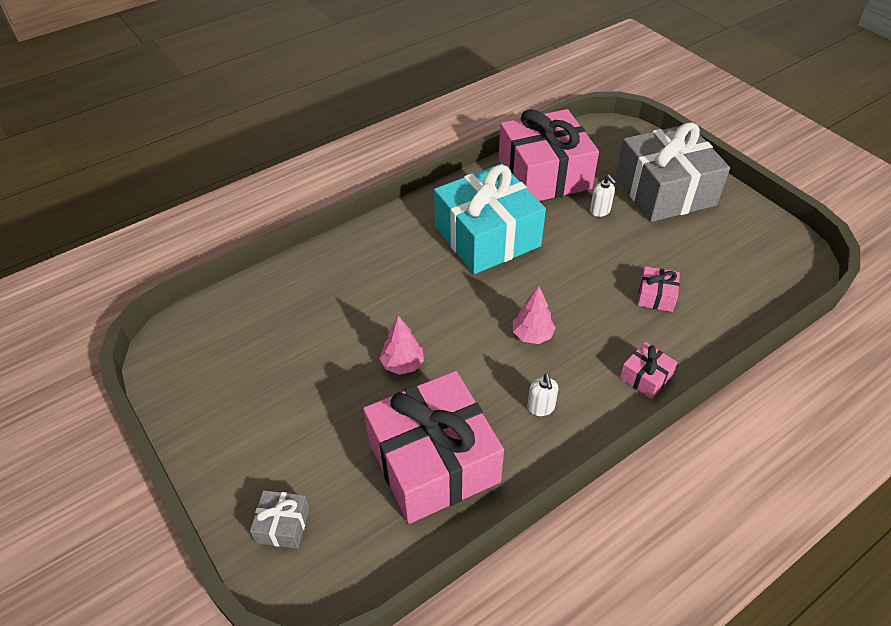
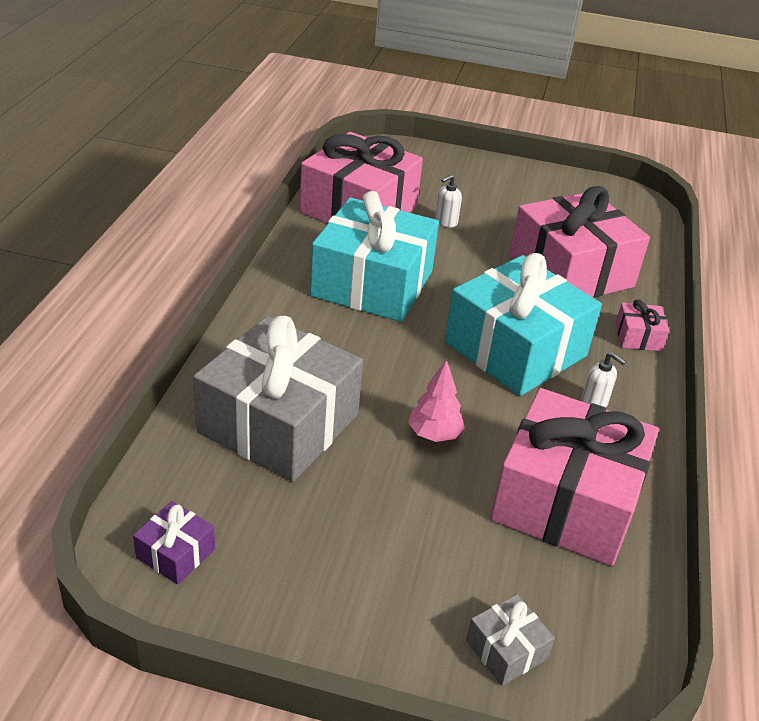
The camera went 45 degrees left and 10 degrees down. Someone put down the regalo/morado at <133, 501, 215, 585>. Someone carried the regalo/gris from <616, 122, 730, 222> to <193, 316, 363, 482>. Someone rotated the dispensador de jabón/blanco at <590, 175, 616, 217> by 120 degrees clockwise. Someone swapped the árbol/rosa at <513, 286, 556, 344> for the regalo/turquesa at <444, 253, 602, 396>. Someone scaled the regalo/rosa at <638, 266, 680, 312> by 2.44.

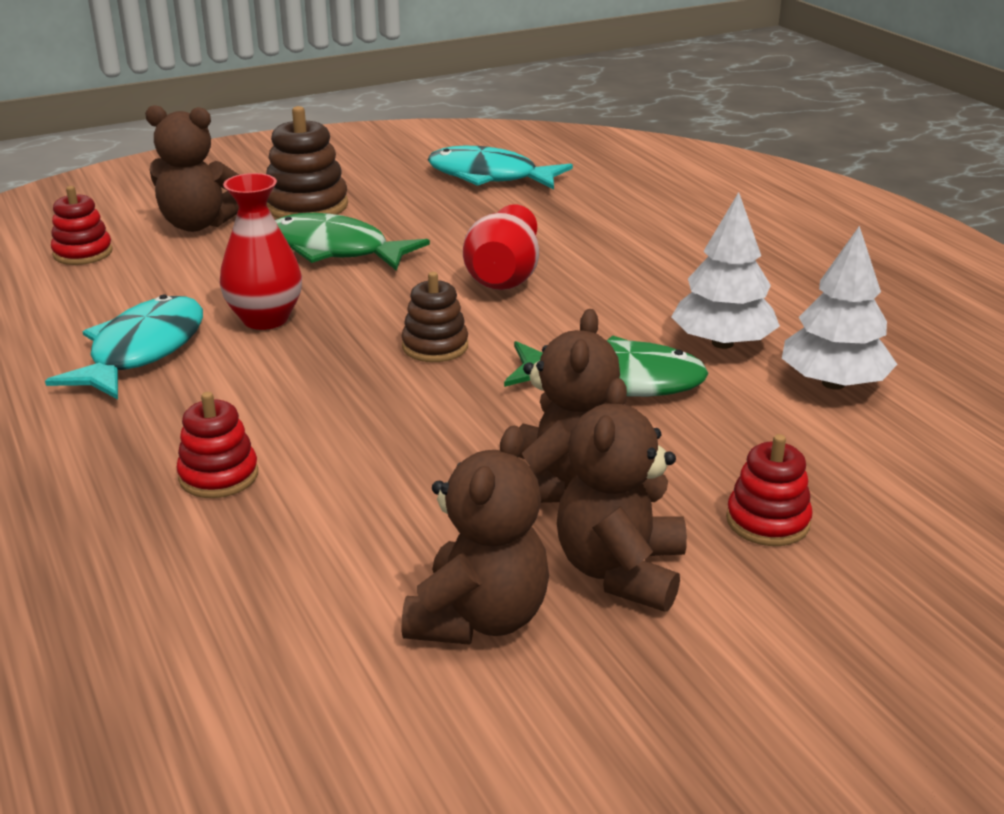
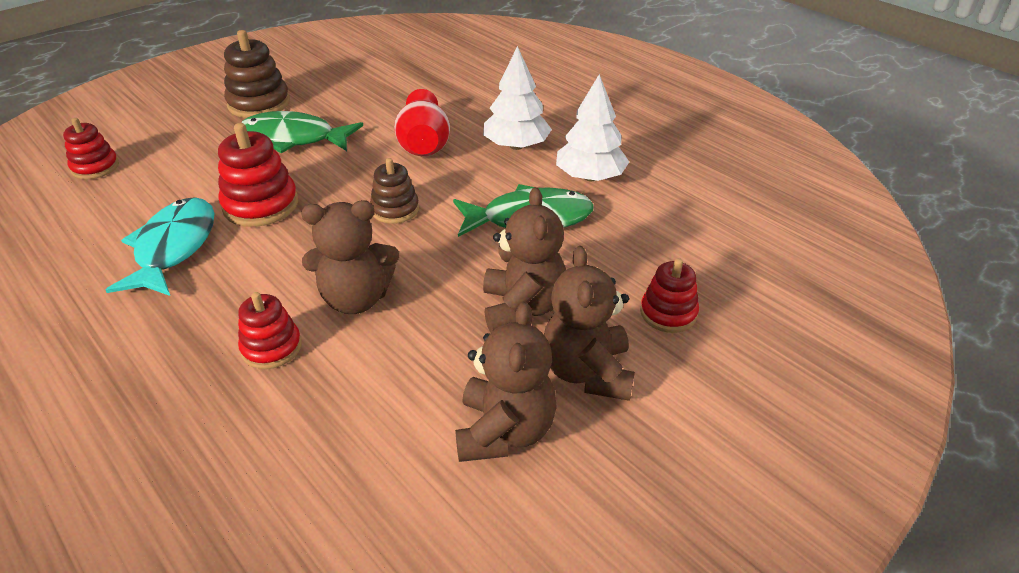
The camera went 15 degrees left and 10 degrees up. Someone swapped the florero/rojo at <220, 173, 302, 330> for the juguete apilable/rojo at <218, 123, 298, 227>. Someone carried the osito/marrón from <145, 105, 239, 232> to <301, 200, 399, 314>. Someone carried the árbol/blanco from <782, 226, 897, 390> to <483, 46, 552, 150>. Someone took away the pez/turquesa at <428, 146, 573, 189>.

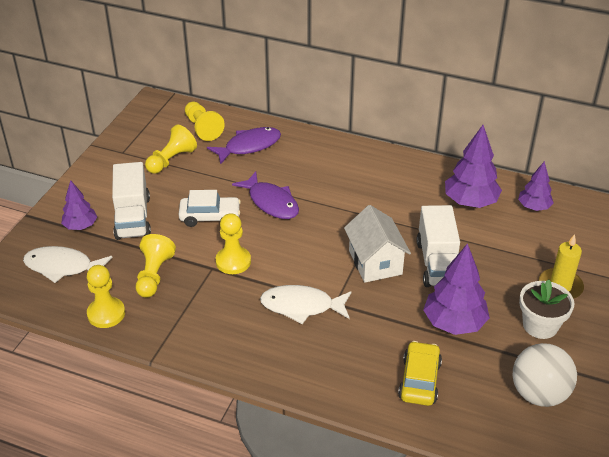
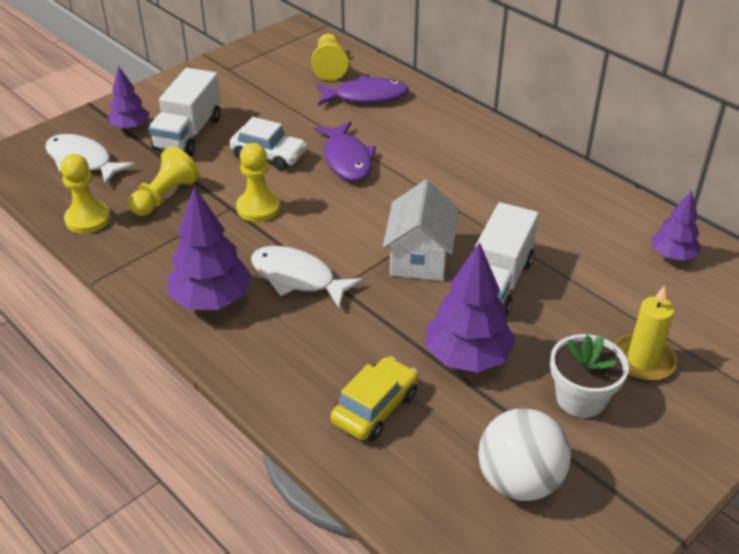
The camera went 25 degrees right and 0 degrees up. Someone carried the árbol/morado from <445, 125, 502, 208> to <168, 187, 252, 310>. Someone took away the peón/amarillo at <145, 125, 197, 174>.

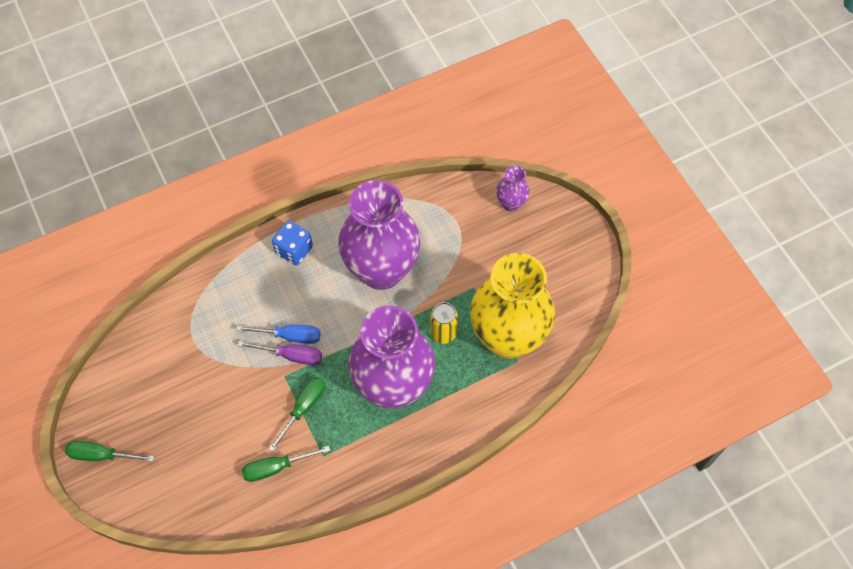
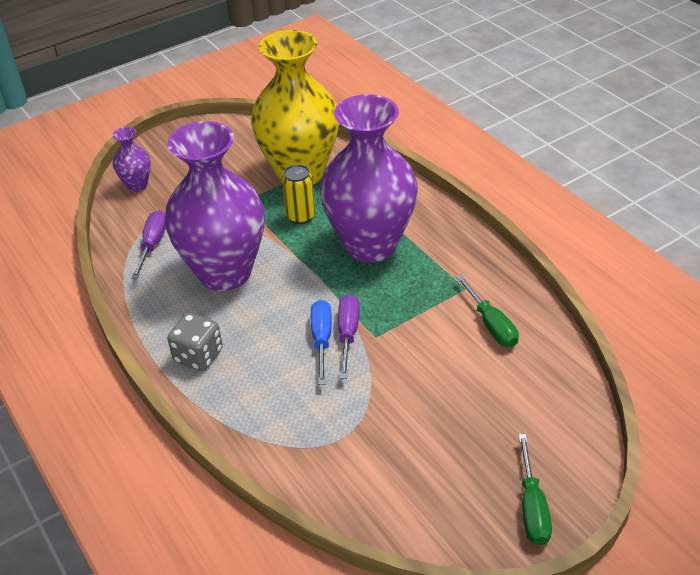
The camera went 95 degrees left and 20 degrees down. Someone put down the destornillador/morado at <131, 210, 166, 279>. Someone repainted the dado/azul at <272, 221, 313, 265>, which became the dado/gris at <167, 313, 223, 371>. Someone took away the destornillador/verde at <269, 377, 325, 452>.

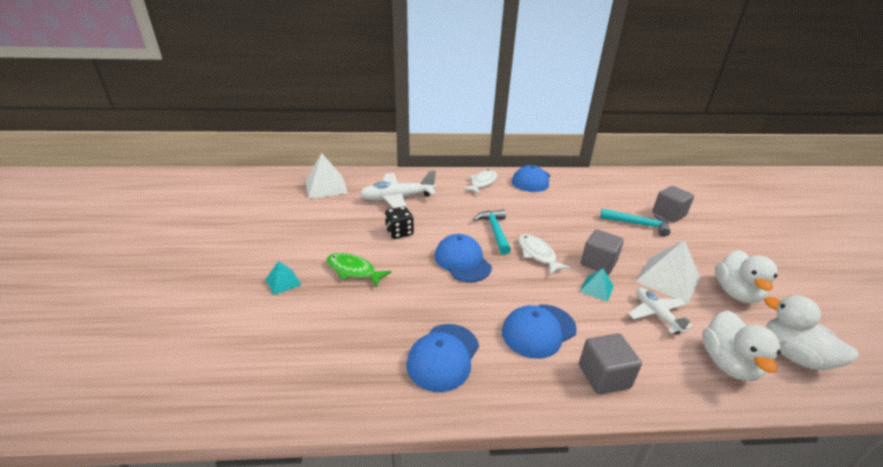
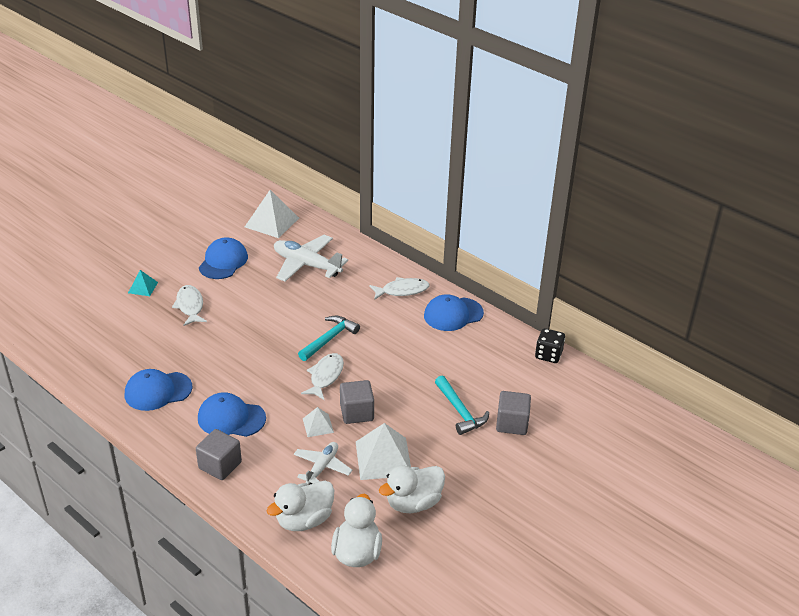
The camera went 45 degrees right and 5 degrees up. Someone repainted the pez/verde at <327, 253, 392, 287>, which became the pez/blanco at <172, 285, 207, 326>. Someone carried the gorra/azul from <435, 234, 492, 282> to <199, 238, 248, 279>. Someone repainted the pirámide/turquesa at <580, 268, 614, 302>, which became the pirámide/blanco at <303, 407, 334, 437>. Someone carried the dado/negro from <385, 206, 414, 239> to <535, 328, 565, 363>.

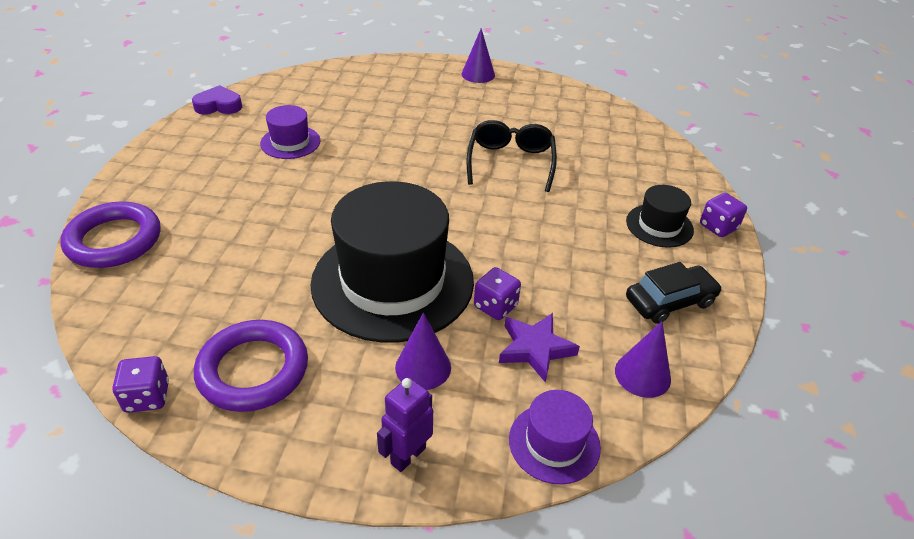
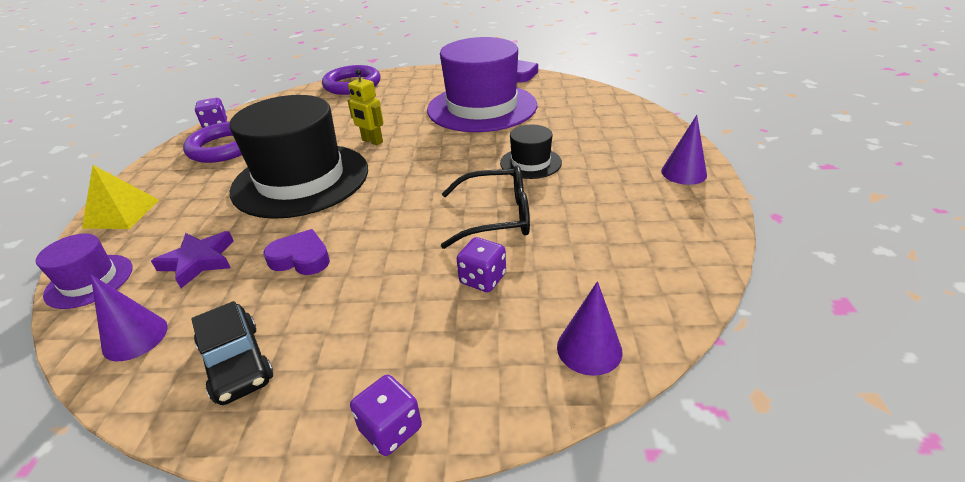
The camera went 85 degrees right and 5 degrees down. Someone swapped the robot/morado at <377, 378, 433, 472> for the pirámide/amarillo at <82, 165, 159, 229>. Someone put down the corazón/morado at <264, 229, 330, 275>. Someone put down the robot/amarillo at <347, 69, 384, 145>. Someone scaled the sombrero/morado at <260, 105, 321, 159> by 2.18. Someone carried the dado/morado from <474, 267, 521, 320> to <457, 237, 506, 292>. Someone carried the sombrero/negro from <626, 185, 694, 248> to <500, 125, 562, 179>. Someone carried the cono/morado from <395, 313, 451, 390> to <557, 281, 623, 376>.

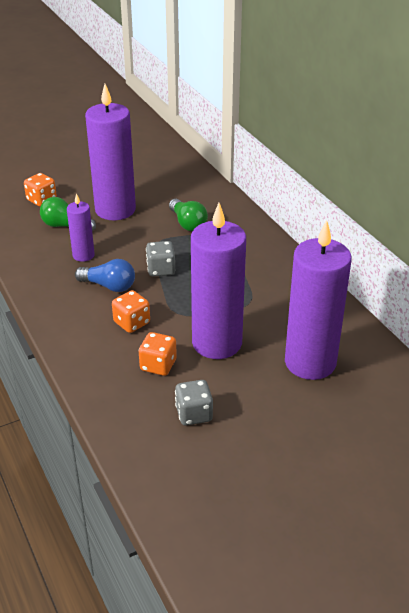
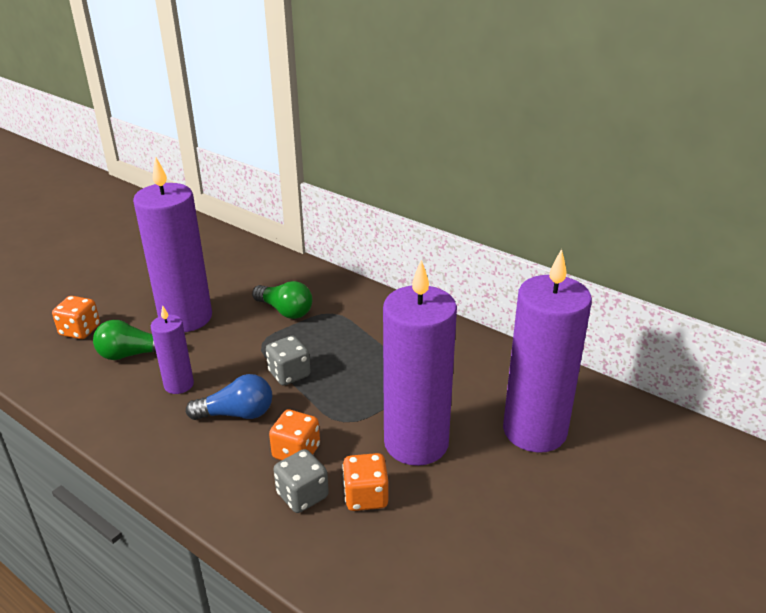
The camera went 25 degrees left and 5 degrees down. Someone carried the dado/gris from <175, 380, 213, 426> to <273, 449, 329, 513>.

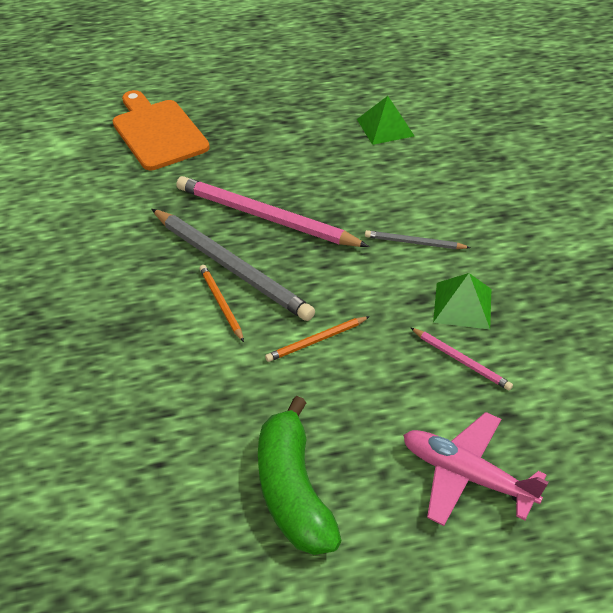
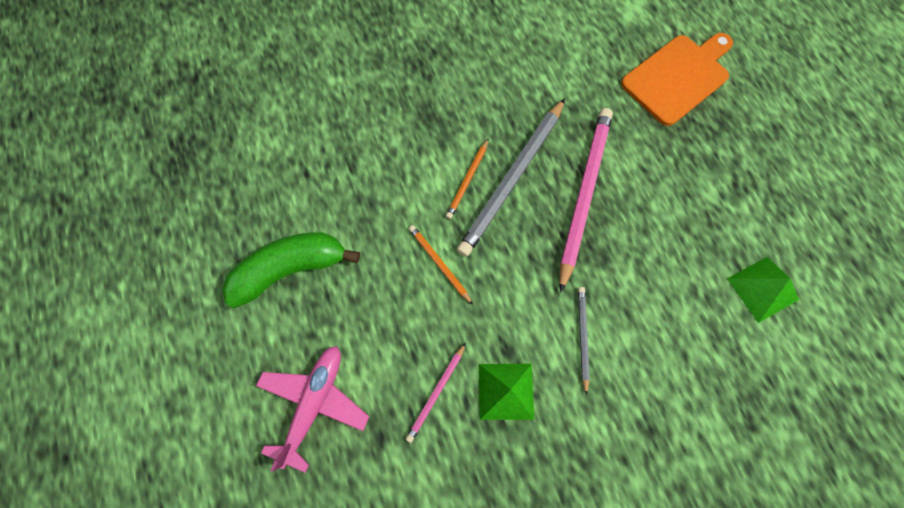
The camera went 80 degrees right and 25 degrees up. Someone rotated the lápiz/naranja at <199, 265, 244, 342> by 150 degrees clockwise.

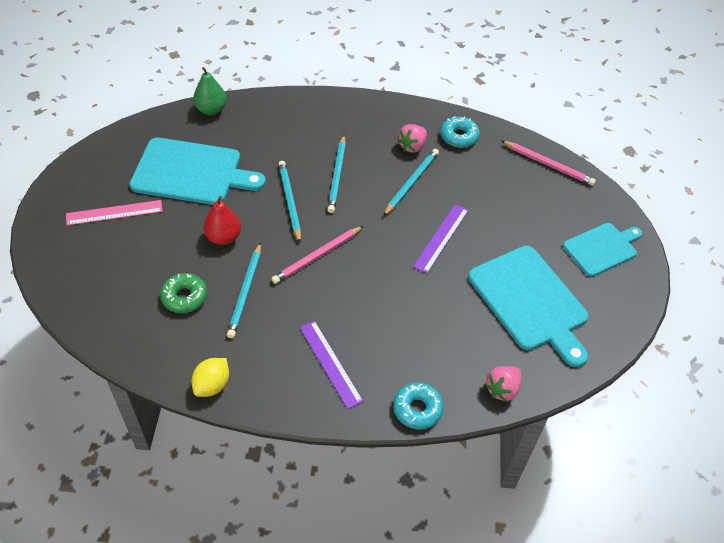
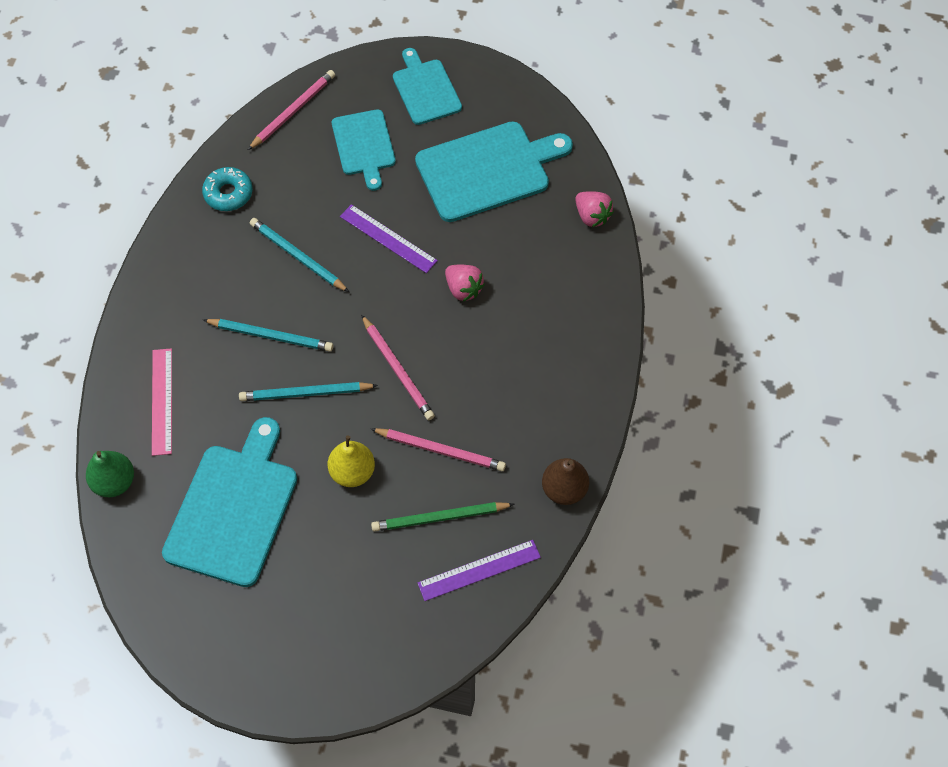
The camera went 80 degrees left and 10 degrees up. Someone carried the regla/rosa from <66, 200, 163, 225> to <152, 348, 172, 456>. Someone repainted the pera/rojo at <203, 196, 241, 245>, which became the pera/amarillo at <328, 435, 375, 487>. Someone put down the tabla de cortar/turquesa at <332, 109, 396, 191>. Someone repainted the lápiz/turquesa at <227, 242, 261, 338>, which became the lápiz/rosa at <371, 428, 506, 471>. Someone swapped the rosquilla/verde at <160, 273, 207, 313> for the lápiz/verde at <371, 502, 514, 532>. Someone carried the regla/morado from <300, 320, 363, 409> to <418, 540, 541, 601>. Someone carried the fresa/rosa from <397, 124, 427, 153> to <445, 264, 485, 301>. Someone swapped the limón/amarillo at <192, 358, 229, 397> for the pera/marrón at <542, 458, 589, 505>. Someone took away the rosquilla/turquesa at <393, 383, 444, 429>.

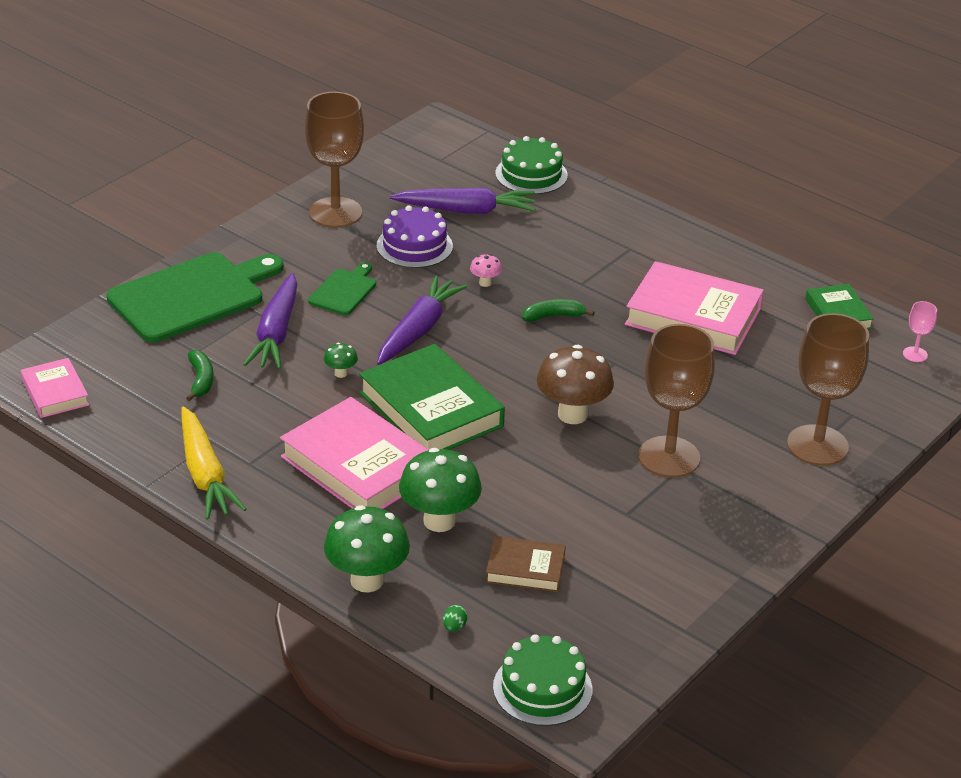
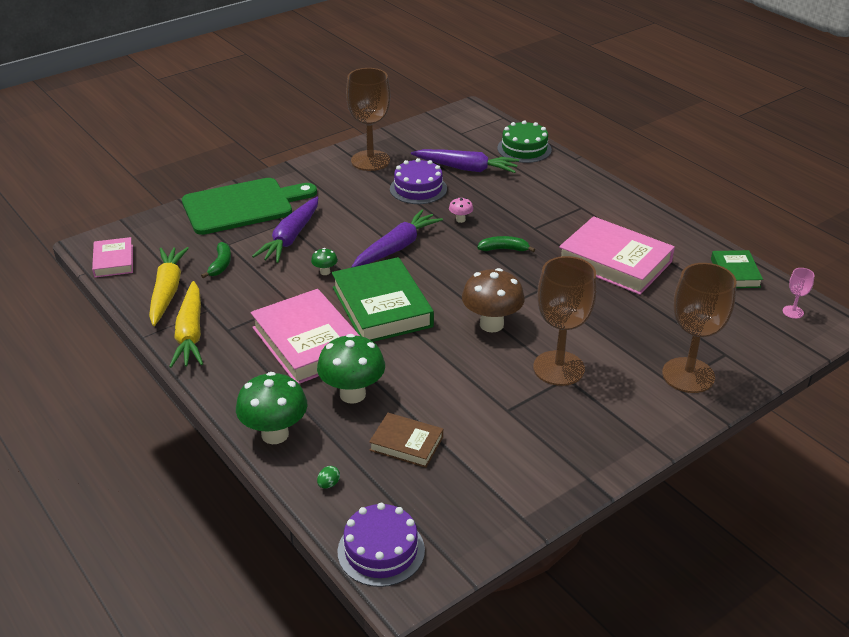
The camera went 15 degrees right and 0 degrees up. Someone put down the zanahoria/amarillo at <149, 247, 189, 326>. Someone repainted the tarta/verde at <493, 634, 592, 726>, which became the tarta/morado at <337, 503, 425, 587>. Someone took away the tabla de cortar/verde at <308, 262, 376, 315>.

